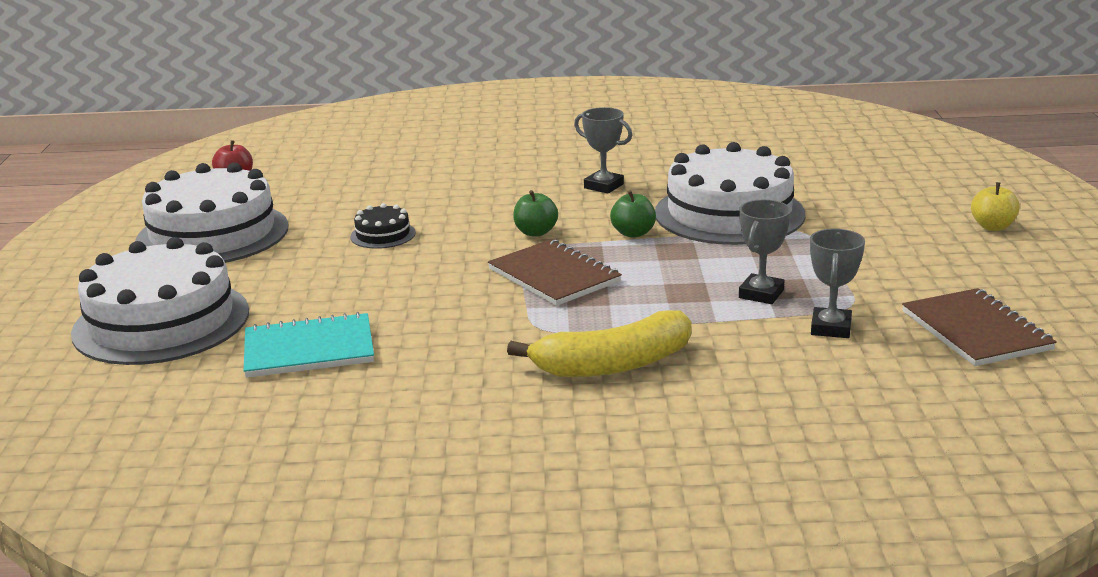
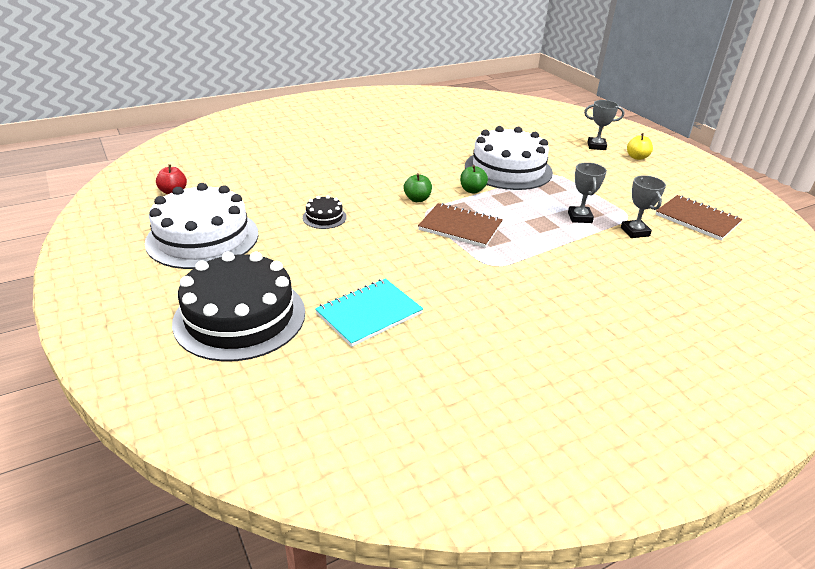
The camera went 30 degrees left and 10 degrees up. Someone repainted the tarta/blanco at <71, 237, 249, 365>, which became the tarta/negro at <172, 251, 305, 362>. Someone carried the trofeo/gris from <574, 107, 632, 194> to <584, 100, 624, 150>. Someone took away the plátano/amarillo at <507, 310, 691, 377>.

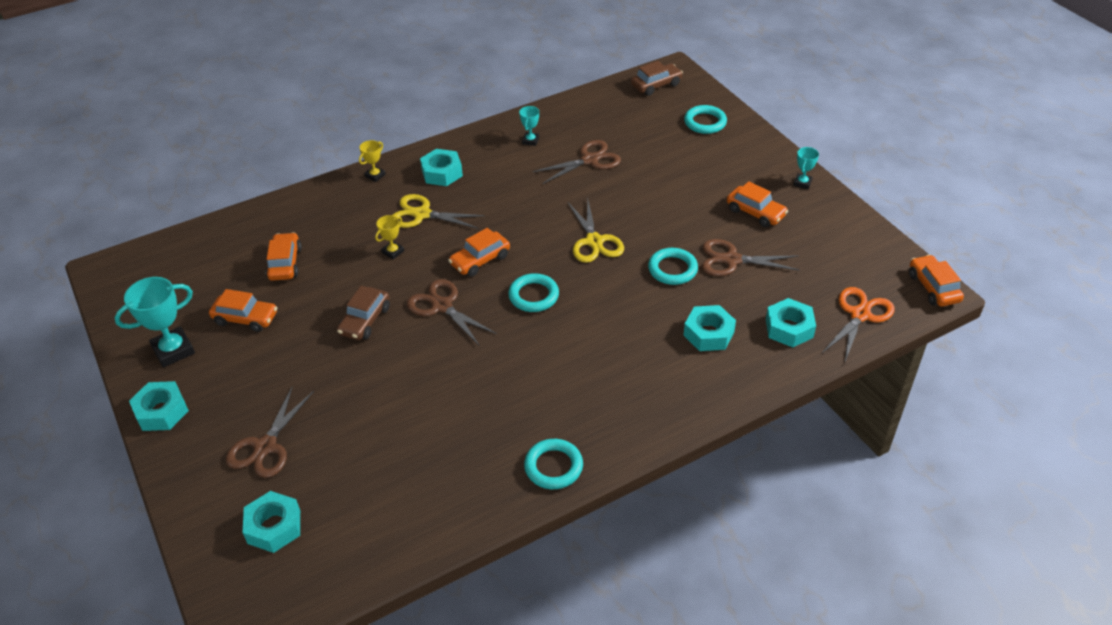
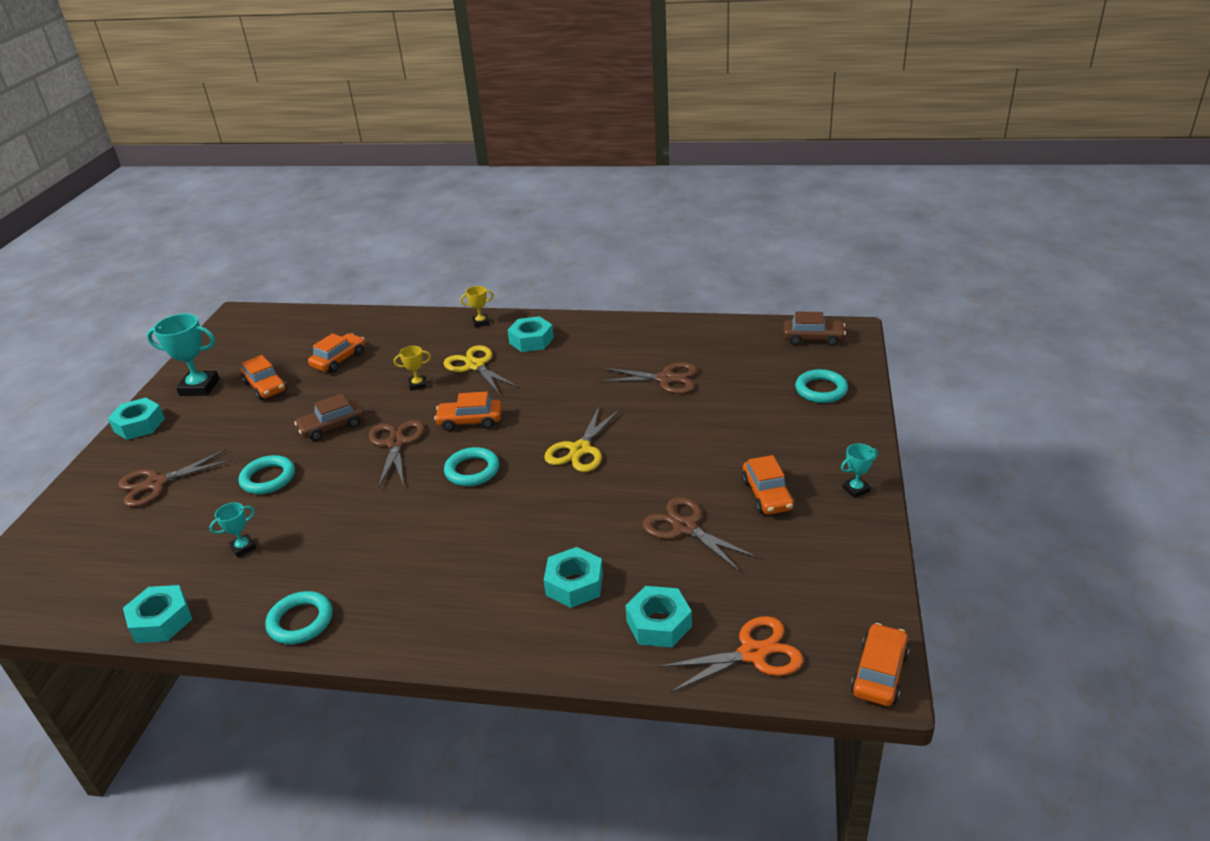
The camera went 40 degrees right and 10 degrees down. Someone carried the tuerca/turquesa from <243, 491, 300, 553> to <123, 585, 192, 643>. Someone carried the trofeo/turquesa from <519, 106, 539, 146> to <209, 503, 256, 557>. Someone carried the anillo/turquesa from <648, 248, 698, 285> to <239, 455, 295, 494>.

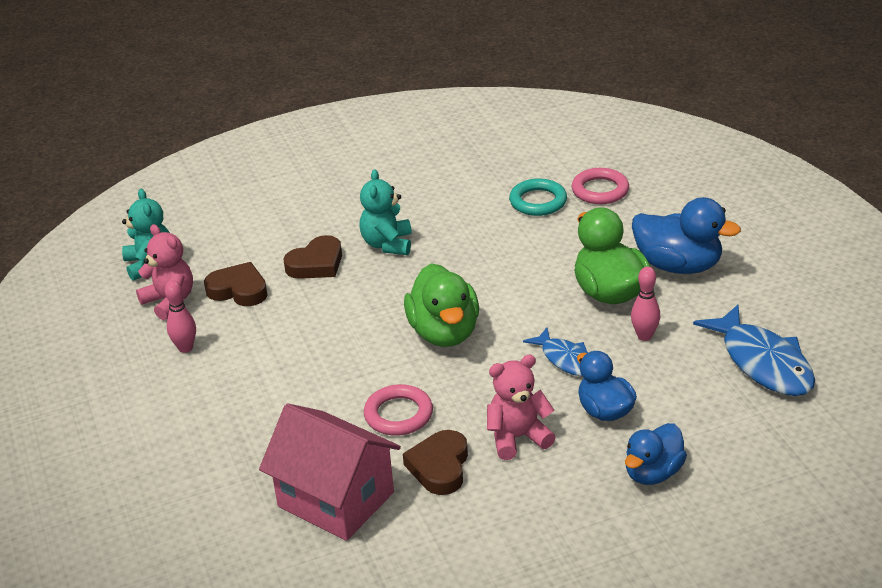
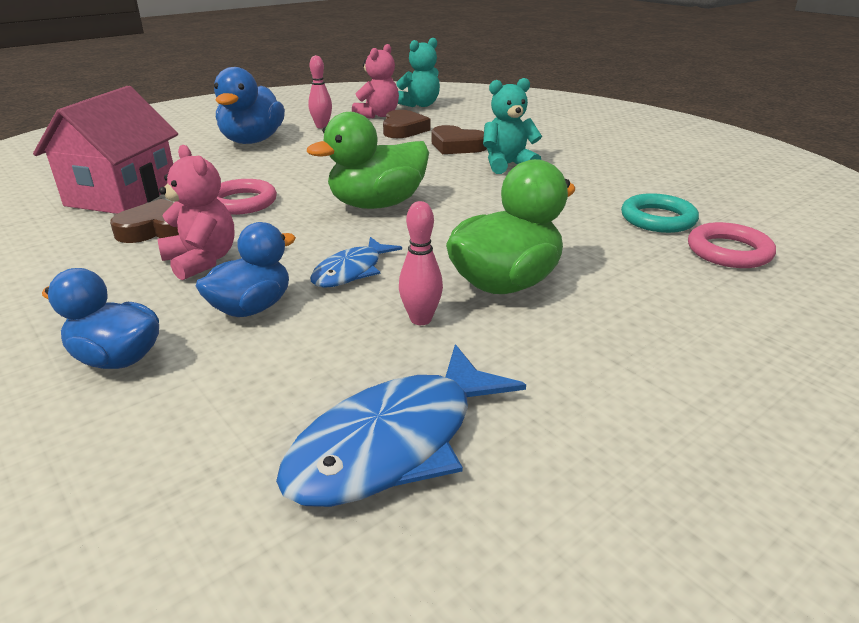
The camera went 70 degrees right and 5 degrees down. Someone carried the pato/azul from <632, 197, 741, 274> to <214, 67, 285, 144>.

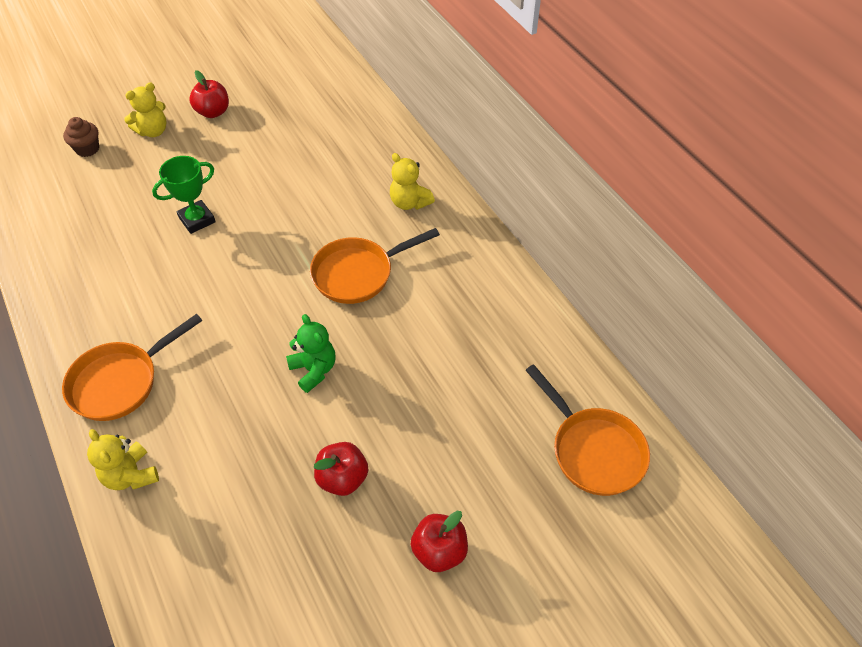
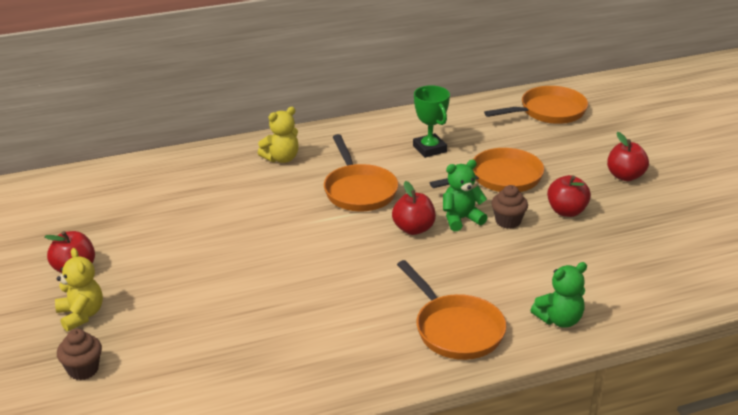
The camera went 80 degrees left and 20 degrees down. Someone put down the manzana/rojo at <392, 181, 436, 235>. Someone carried the trofeo/verde from <152, 156, 216, 234> to <413, 85, 450, 158>. Someone put down the sartén/naranja at <430, 148, 544, 192>. Someone put down the magdalena/marrón at <491, 185, 528, 229>. Someone repainted the osito/amarillo at <87, 429, 159, 490>, which became the osito/verde at <530, 262, 587, 328>.

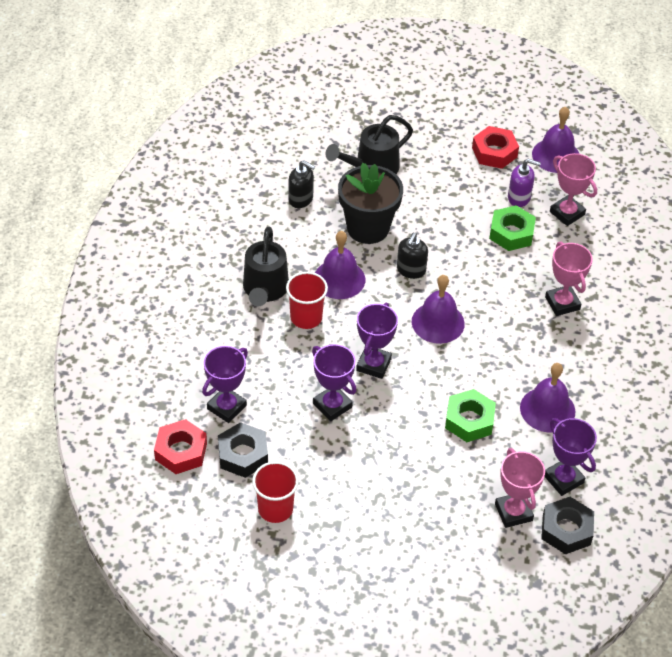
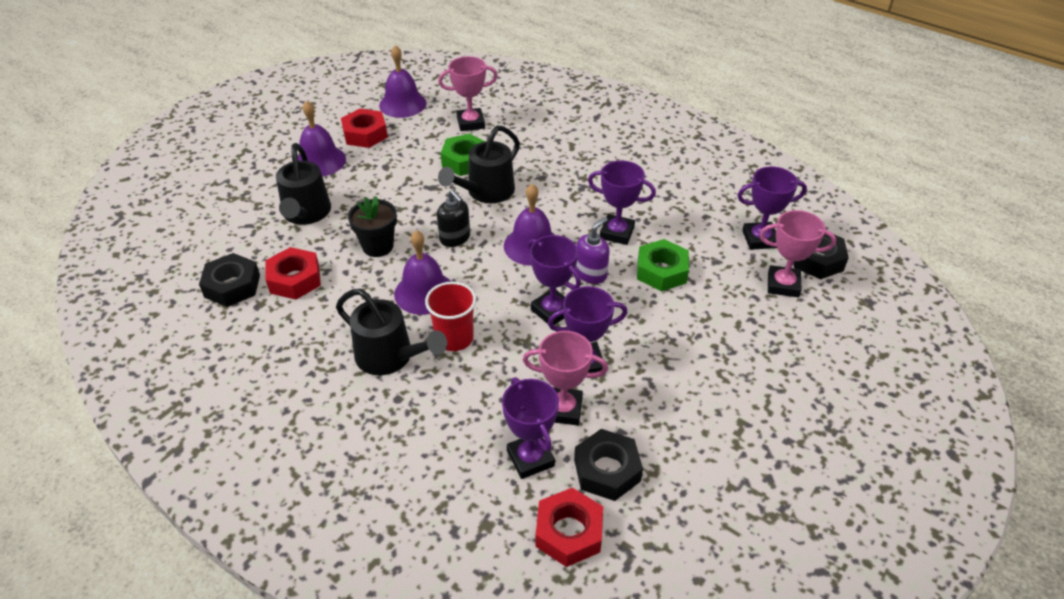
The camera went 60 degrees left and 5 degrees down. Someone put down the tuerca/negro at <199, 253, 260, 307>. Someone swapped the dispensador de jabón/negro at <288, 160, 315, 208> for the tuerca/rojo at <265, 247, 321, 300>. Someone carried the campana/morado from <520, 363, 575, 433> to <298, 101, 346, 177>. Someone scaled the maceta/negro at <338, 163, 403, 244> by 0.65. Someone put down the regadera/negro at <438, 126, 520, 203>. Someone carried the trofeo/rosa from <545, 242, 593, 316> to <523, 331, 608, 425>. Someone carried the dispensador de jabón/morado from <508, 159, 541, 207> to <575, 217, 609, 284>. Someone put down the trofeo/morado at <588, 161, 656, 245>. Someone took away the vaso/rojo at <252, 461, 299, 523>.

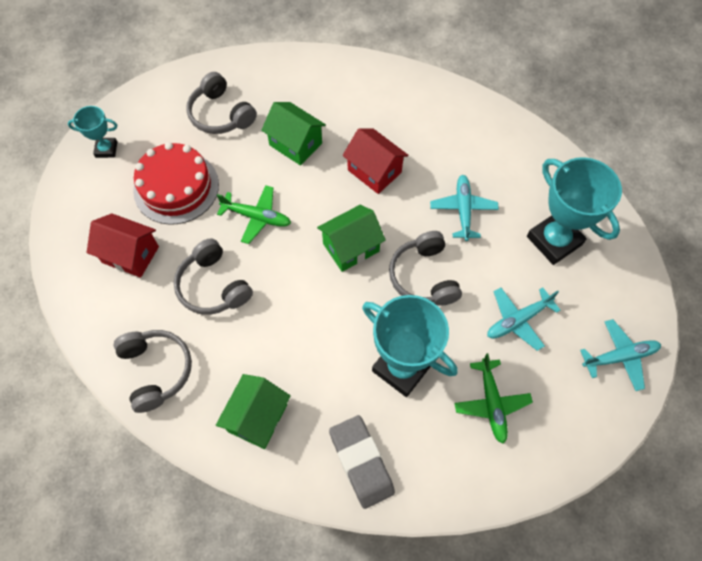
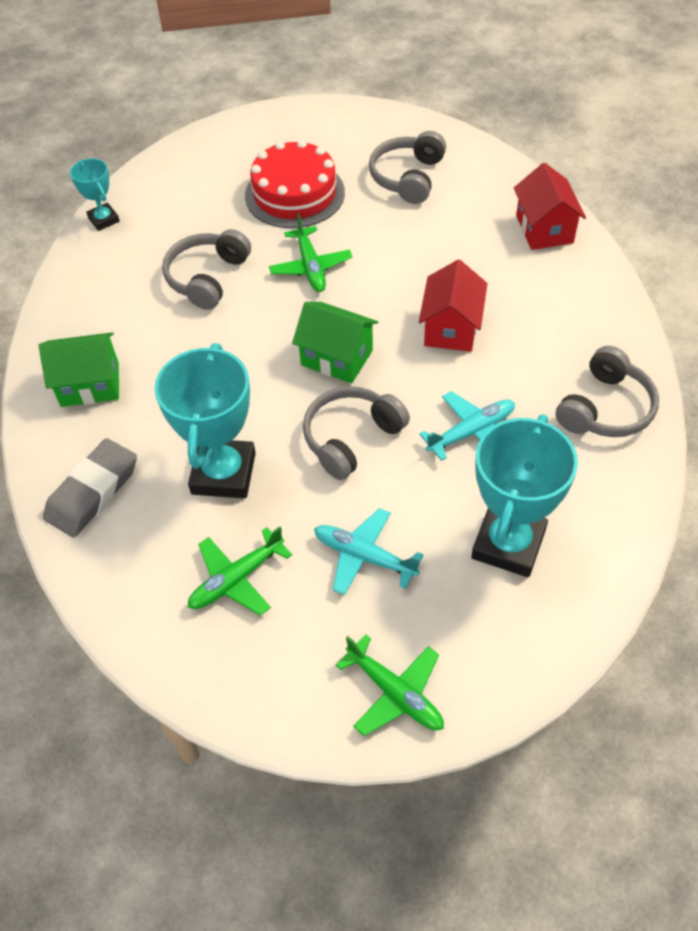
The camera went 60 degrees right and 10 degrees down. Someone carried the trofeo/turquesa from <68, 106, 117, 158> to <70, 158, 120, 231>. Someone repainted the avión/turquesa at <580, 319, 661, 391>, which became the avión/verde at <336, 634, 444, 736>. Someone carried the casa/rojo from <87, 213, 159, 278> to <514, 163, 586, 250>. Someone carried the auriculares/gris from <114, 330, 192, 413> to <556, 346, 659, 437>. Someone took away the casa/verde at <261, 102, 326, 166>.

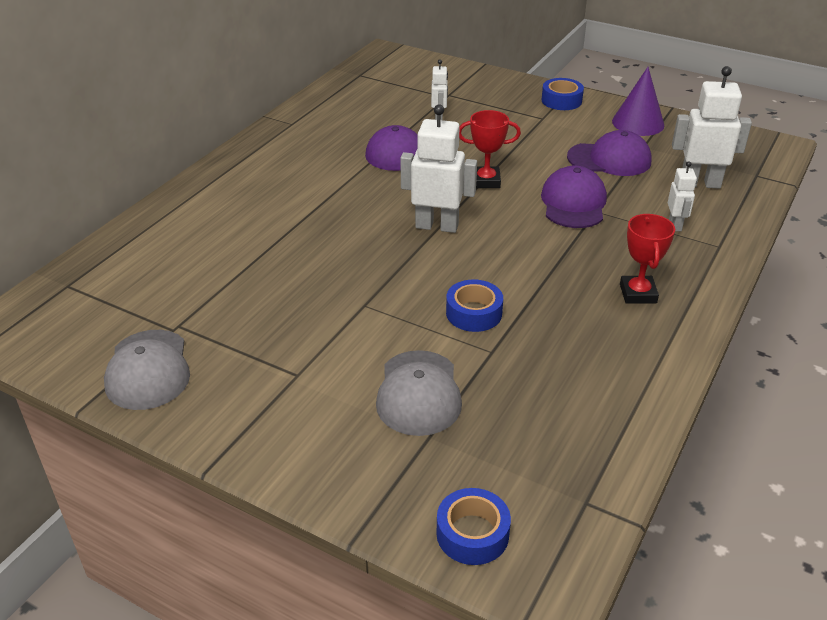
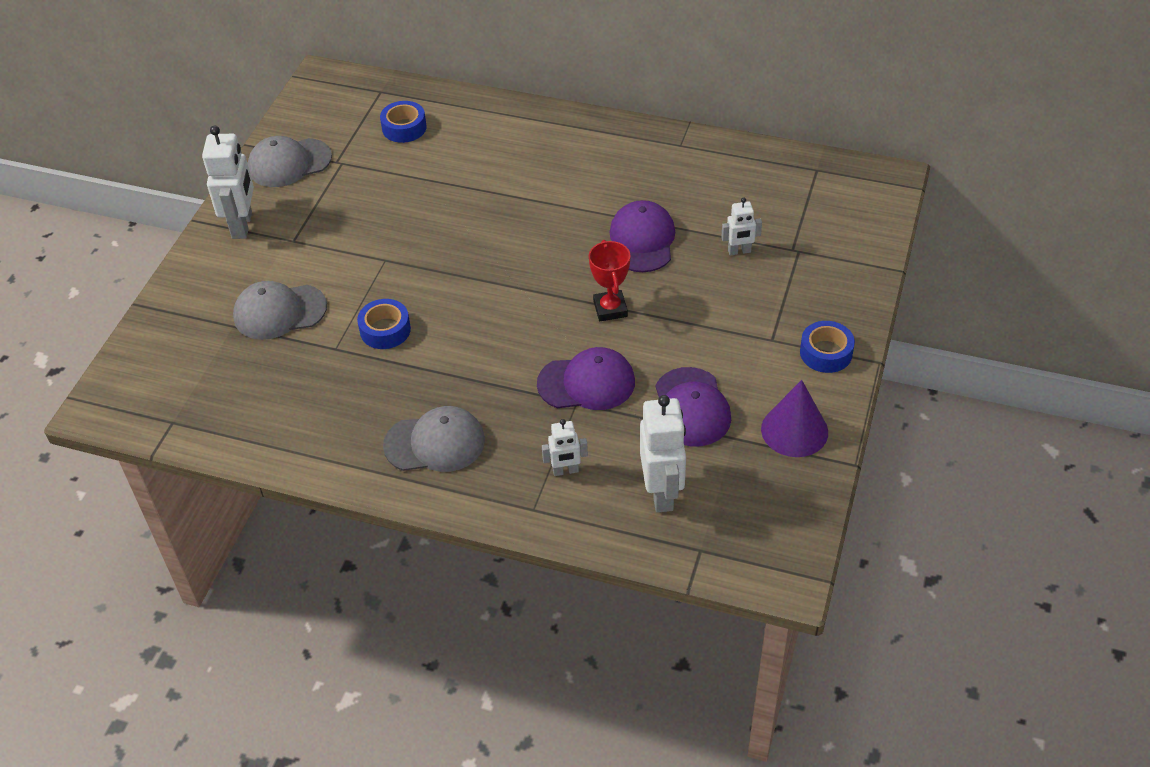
The camera went 80 degrees right and 10 degrees up. Someone carried the robot/blanco from <400, 104, 477, 233> to <202, 125, 254, 239>. Someone carried the cinta adhesiva/azul from <436, 488, 511, 565> to <380, 101, 427, 143>. Someone swapped the trofeo/rojo at <620, 214, 675, 304> for the gorra/gris at <383, 406, 485, 472>.

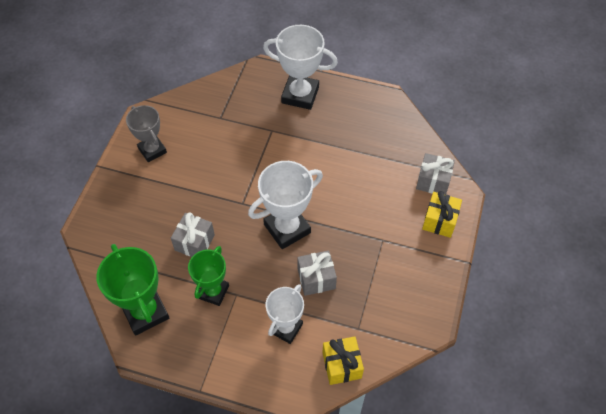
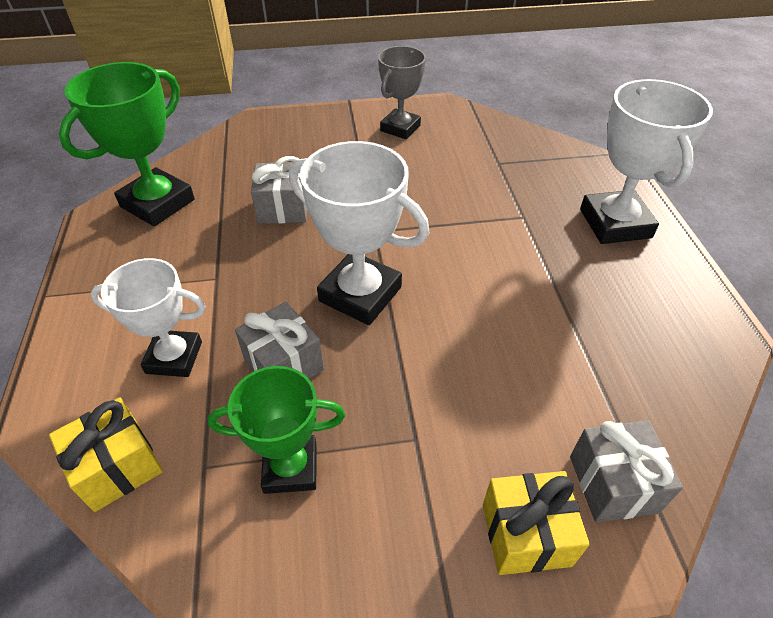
The camera went 65 degrees right and 10 degrees down. Someone carried the trofeo/verde from <188, 246, 229, 306> to <207, 366, 345, 494>.

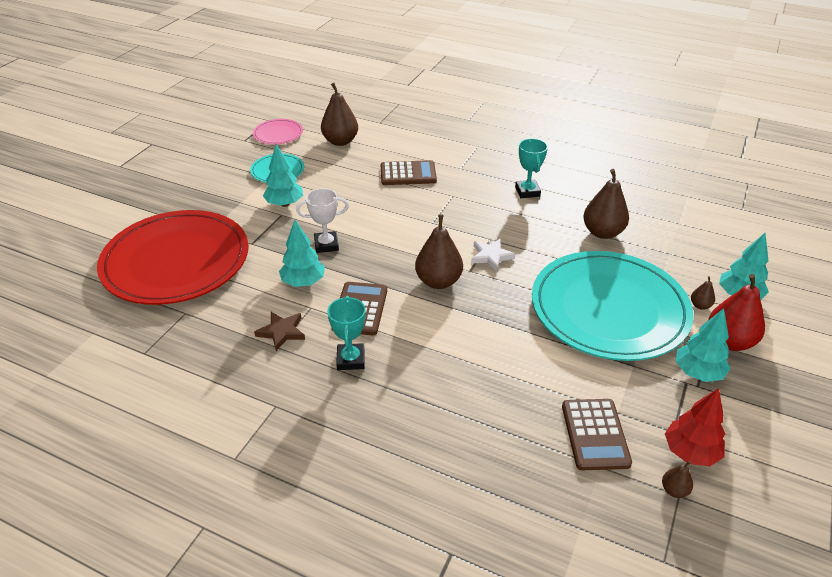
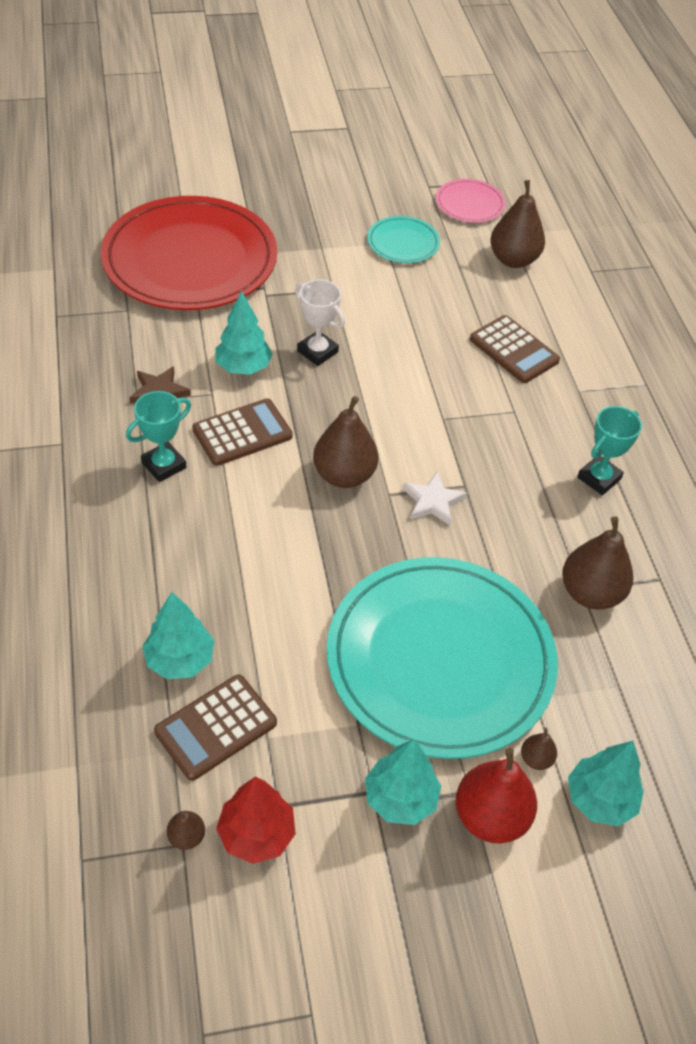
The camera went 50 degrees right and 10 degrees up. Someone carried the árbol/turquesa from <263, 144, 303, 207> to <143, 592, 214, 679>.

